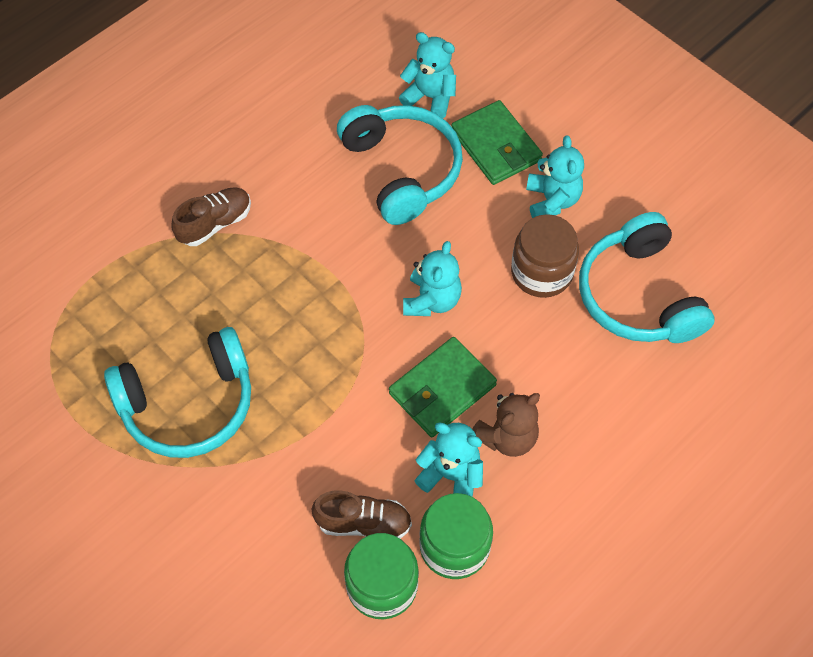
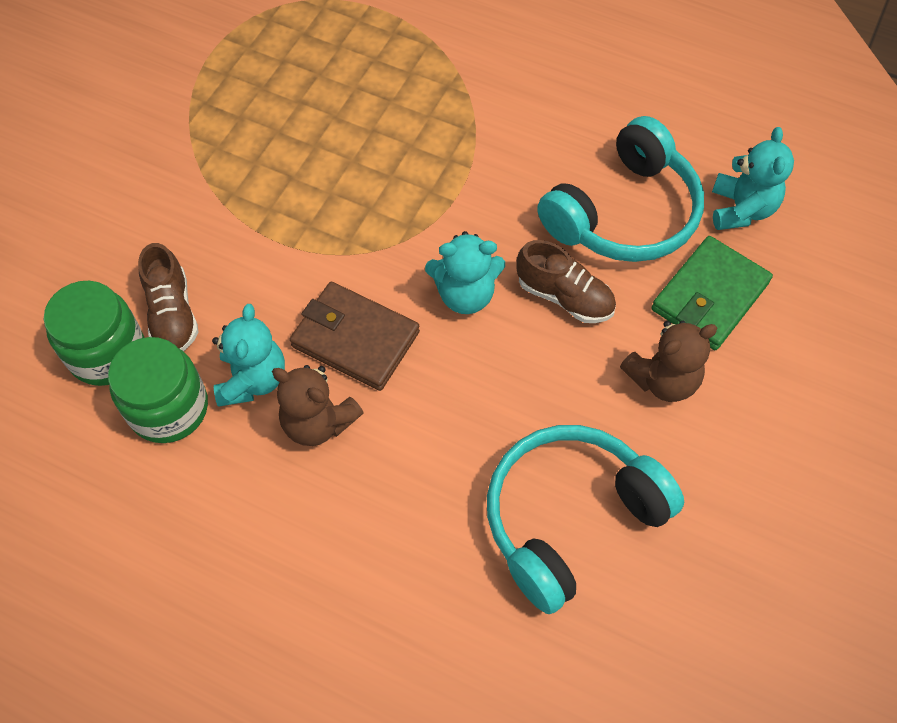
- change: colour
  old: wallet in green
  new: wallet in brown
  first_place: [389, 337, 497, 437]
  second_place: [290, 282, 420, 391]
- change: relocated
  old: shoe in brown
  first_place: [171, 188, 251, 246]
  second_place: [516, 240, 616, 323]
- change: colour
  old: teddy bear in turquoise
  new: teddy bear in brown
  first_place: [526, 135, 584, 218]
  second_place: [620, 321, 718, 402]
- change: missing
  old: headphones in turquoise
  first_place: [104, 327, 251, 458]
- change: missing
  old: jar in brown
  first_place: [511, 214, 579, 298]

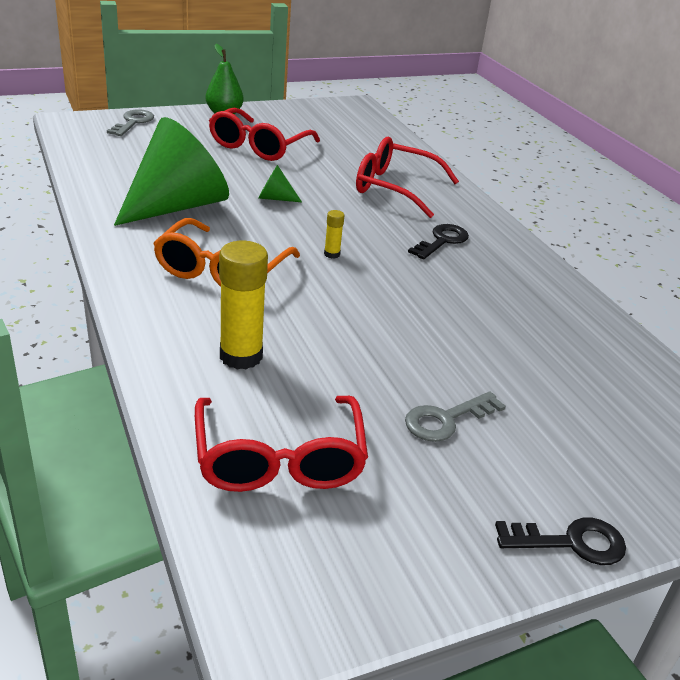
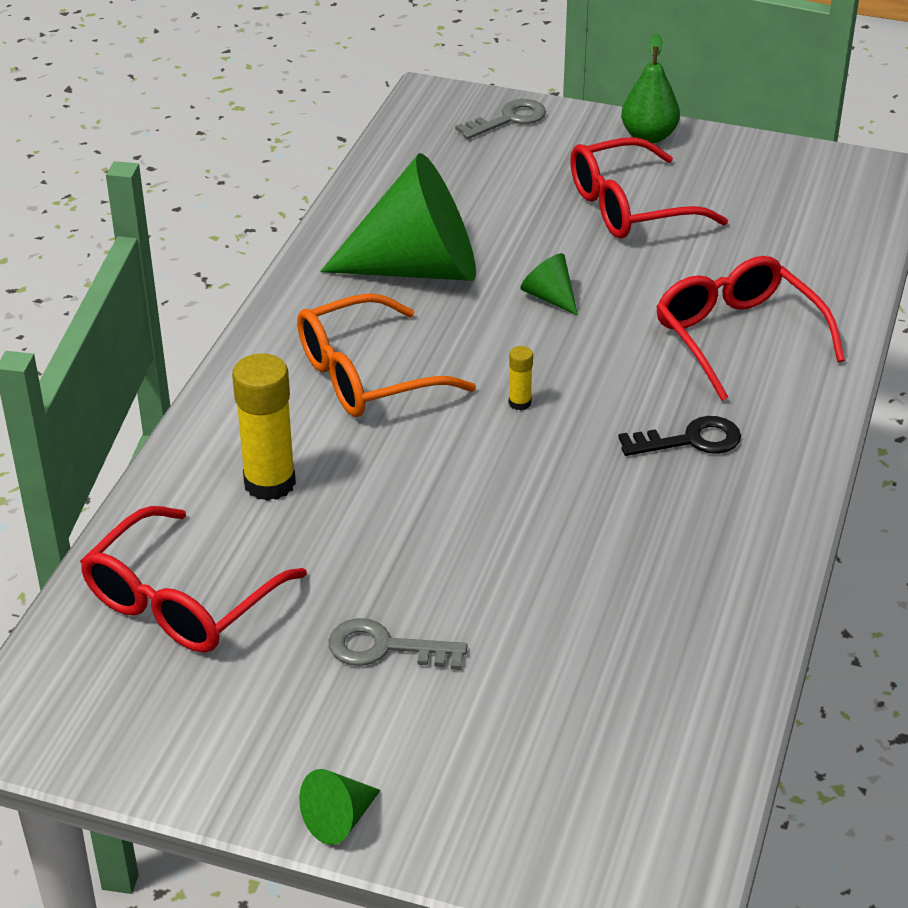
- change: exchanged
  old: key in black
  new: cone in green
  first_place: [495, 517, 626, 565]
  second_place: [299, 769, 381, 845]

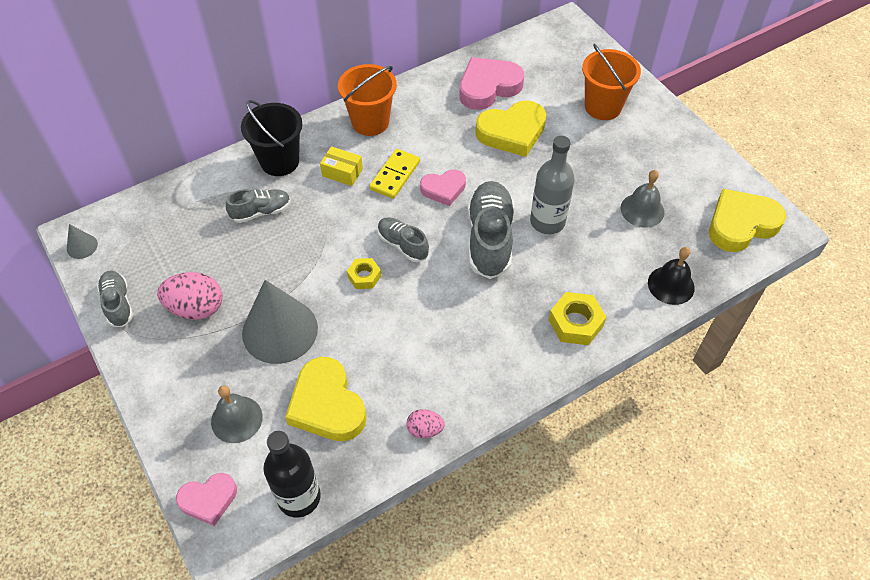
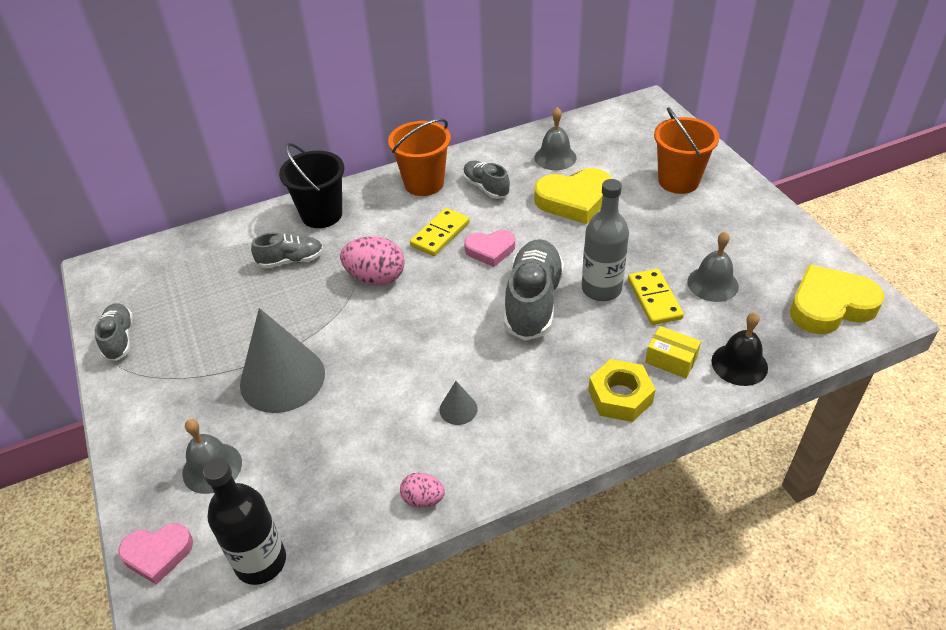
- change: relocated
  old: egg in pink
  first_place: [157, 272, 222, 320]
  second_place: [340, 236, 405, 285]
- change: relocated
  old: cone in grey
  first_place: [67, 224, 98, 259]
  second_place: [440, 381, 478, 425]
- change: relocated
  old: shoe in grey
  first_place: [377, 217, 429, 262]
  second_place: [463, 161, 510, 199]
- change: exchanged
  old: heart in pink
  new: bell in grey
  first_place: [459, 57, 524, 110]
  second_place: [534, 107, 577, 170]
- change: appeared
  new: domino in yellow
  second_place: [628, 269, 684, 325]
- change: relocated
  old: box in yellow
  first_place: [320, 146, 363, 186]
  second_place: [645, 326, 701, 378]
- change: missing
  old: heart in yellow
  first_place: [285, 357, 367, 441]
- change: missing
  old: nut in yellow
  first_place: [347, 258, 381, 289]

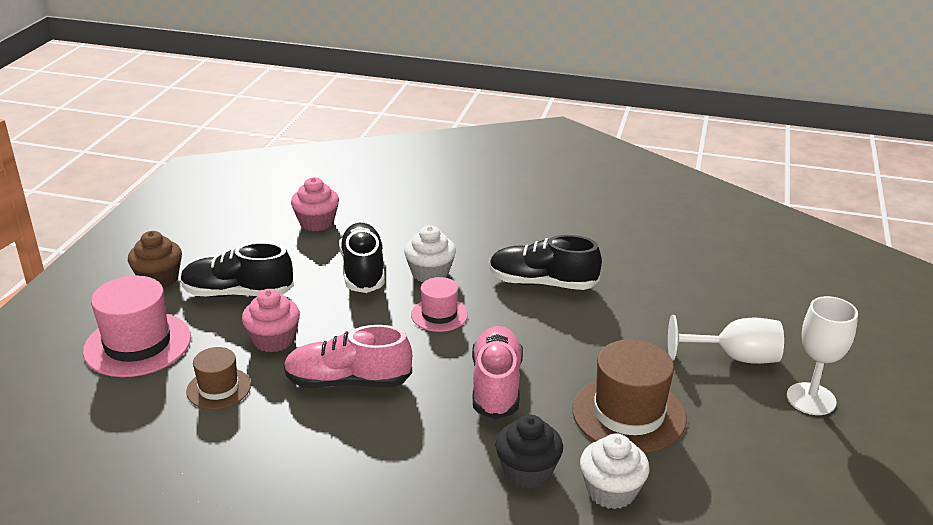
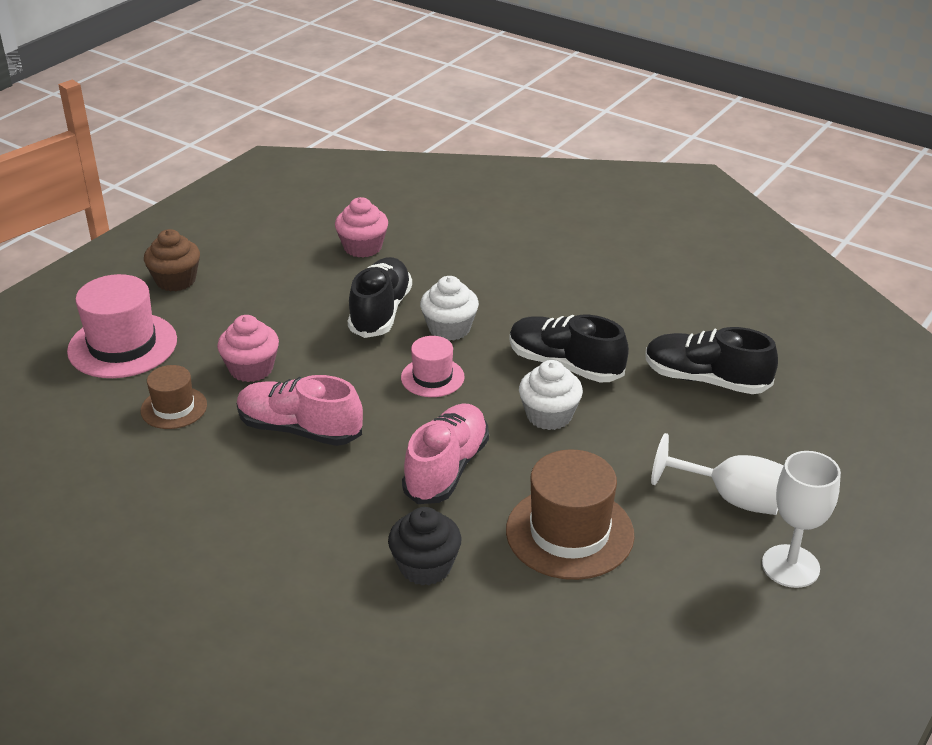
- change: relocated
  old: cupcake in white
  first_place: [580, 433, 649, 509]
  second_place: [519, 360, 583, 430]
- change: relocated
  old: shoe in black
  first_place: [181, 242, 294, 297]
  second_place: [645, 327, 778, 394]

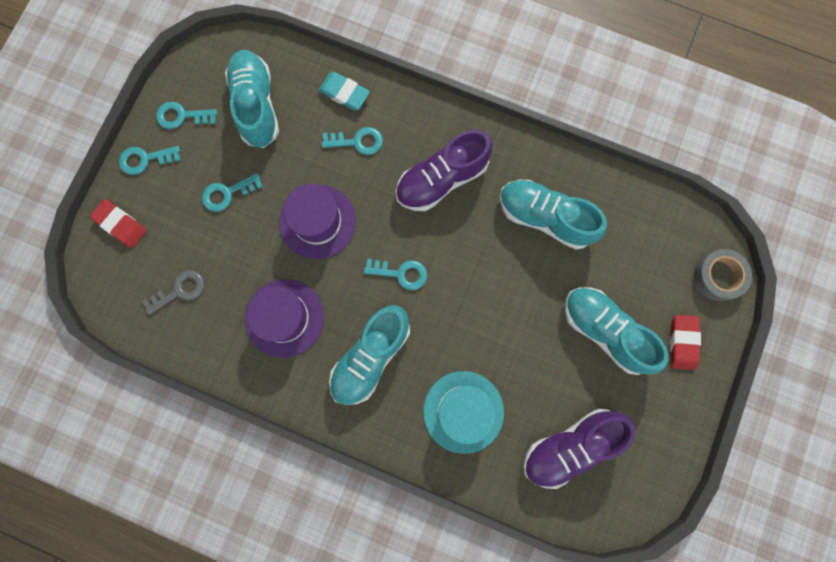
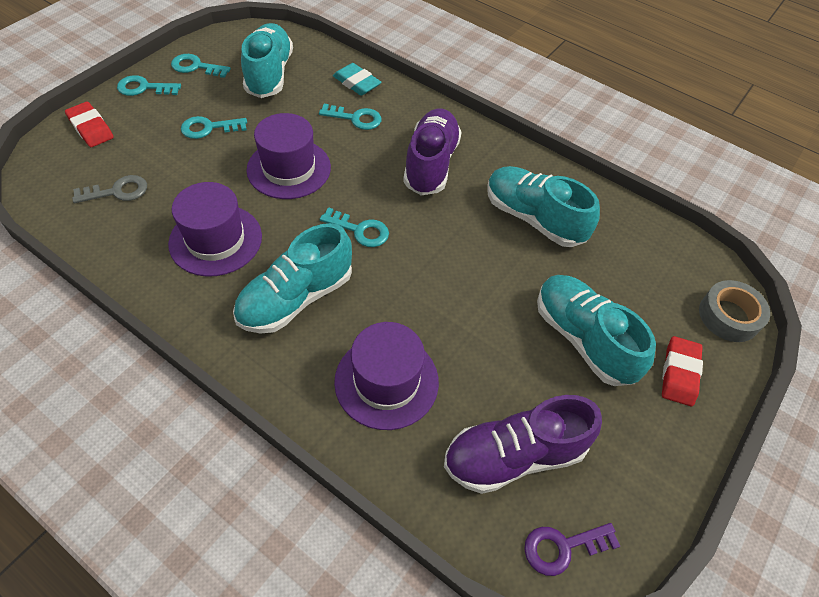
- change: colour
  old: hat in turquoise
  new: hat in purple
  first_place: [423, 371, 504, 454]
  second_place: [334, 322, 439, 430]
- change: spun
  old: shoe in purple
  first_place: [396, 130, 493, 211]
  second_place: [403, 108, 462, 196]
  degrees: 120
- change: appeared
  new: key in purple
  second_place: [524, 523, 620, 576]

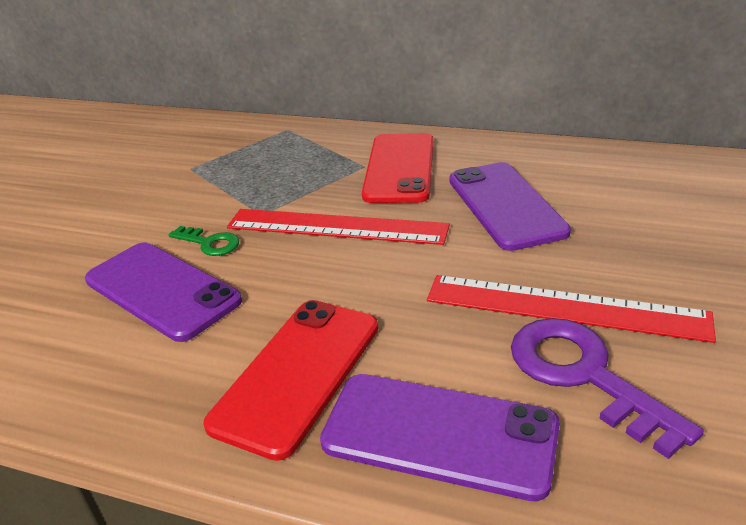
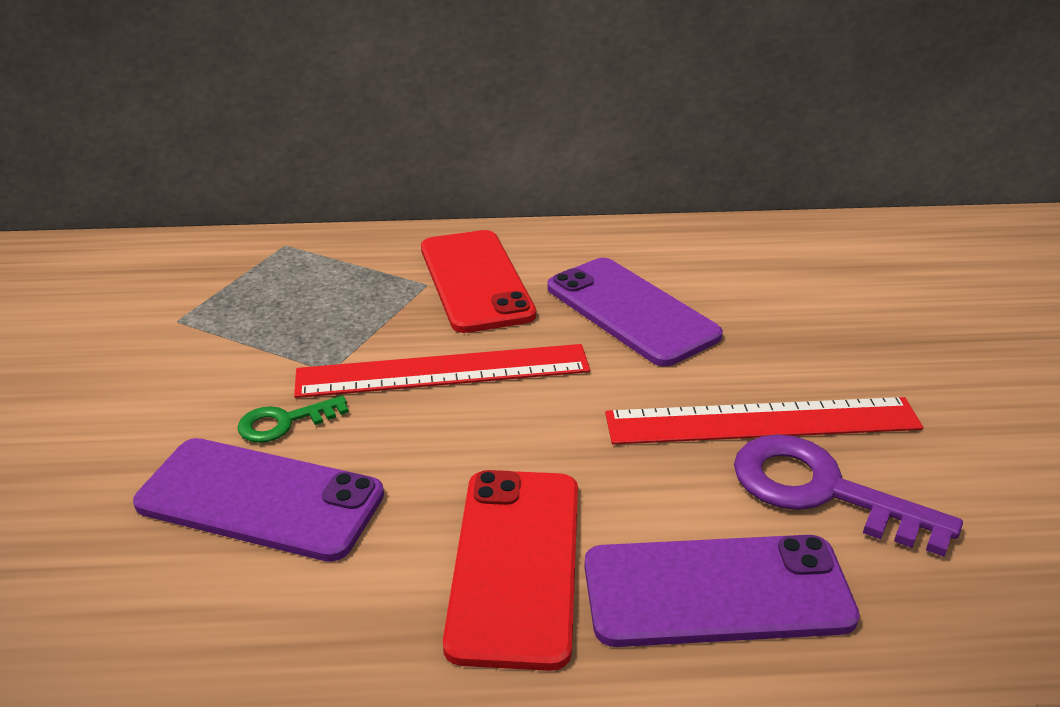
- change: spun
  old: key in green
  first_place: [169, 226, 239, 256]
  second_place: [237, 396, 349, 443]
  degrees: 150

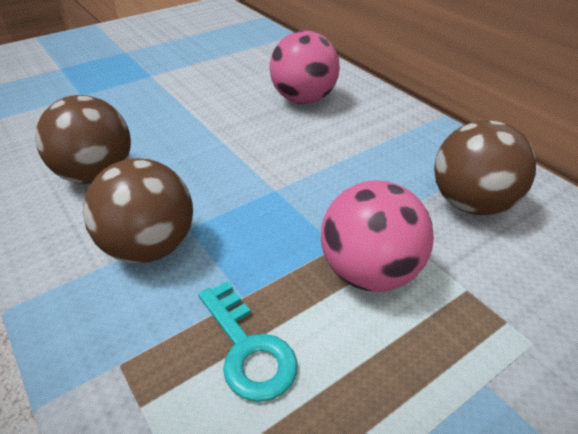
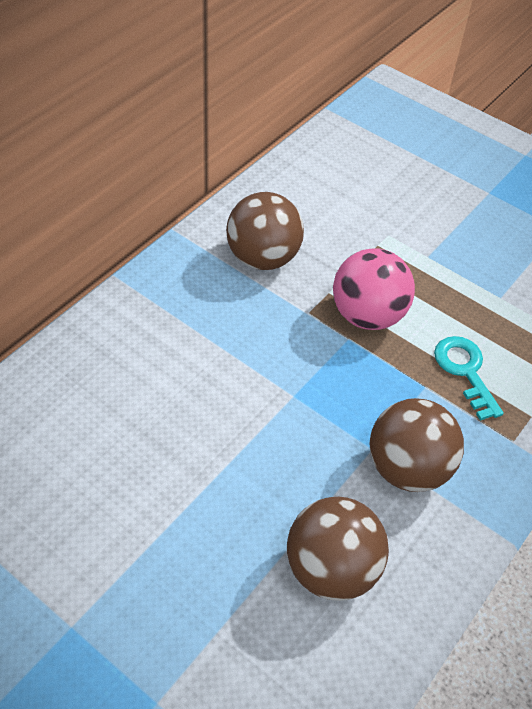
- change: spun
  old: key in turquoise
  first_place: [198, 281, 298, 402]
  second_place: [434, 336, 504, 421]
  degrees: -60
- change: missing
  old: ball in pink
  first_place: [269, 30, 340, 104]

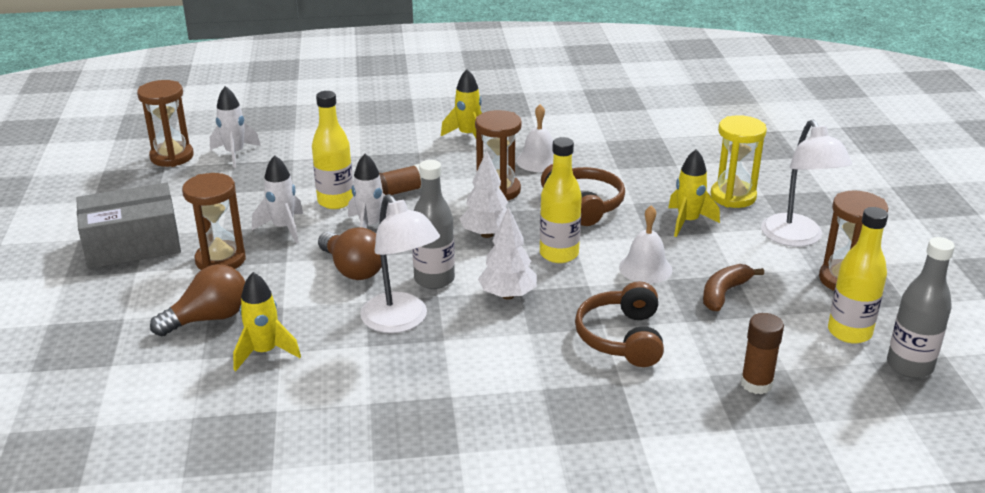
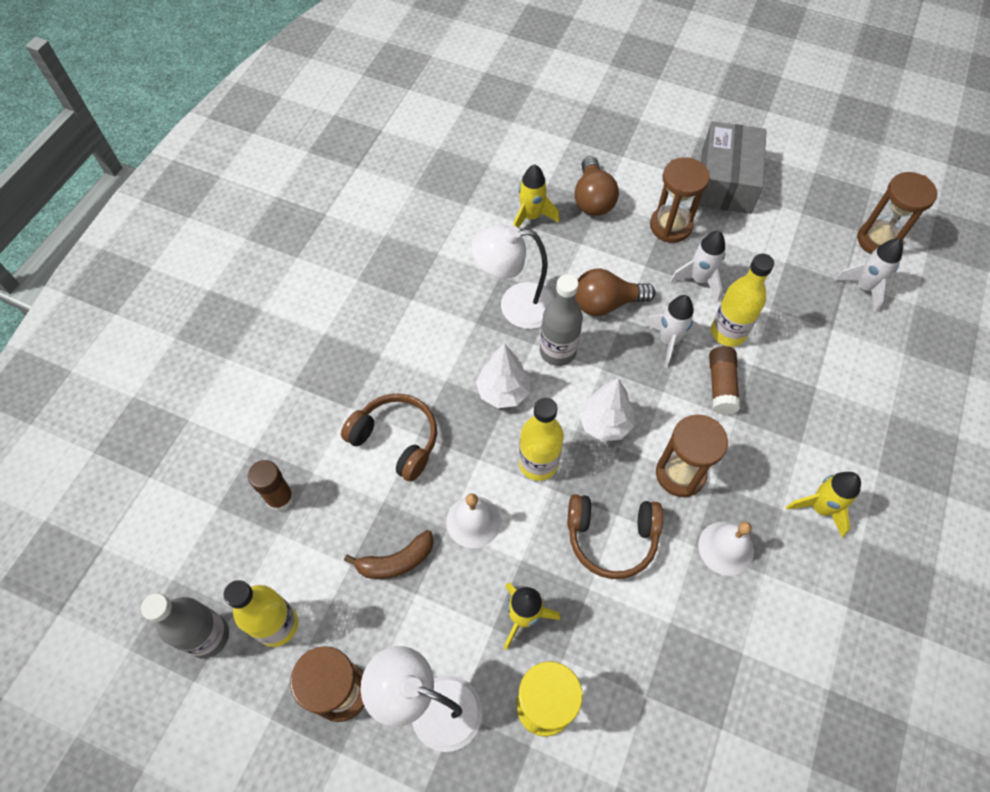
- change: spun
  old: banana in brown
  first_place: [703, 264, 764, 311]
  second_place: [344, 530, 434, 579]
  degrees: 90

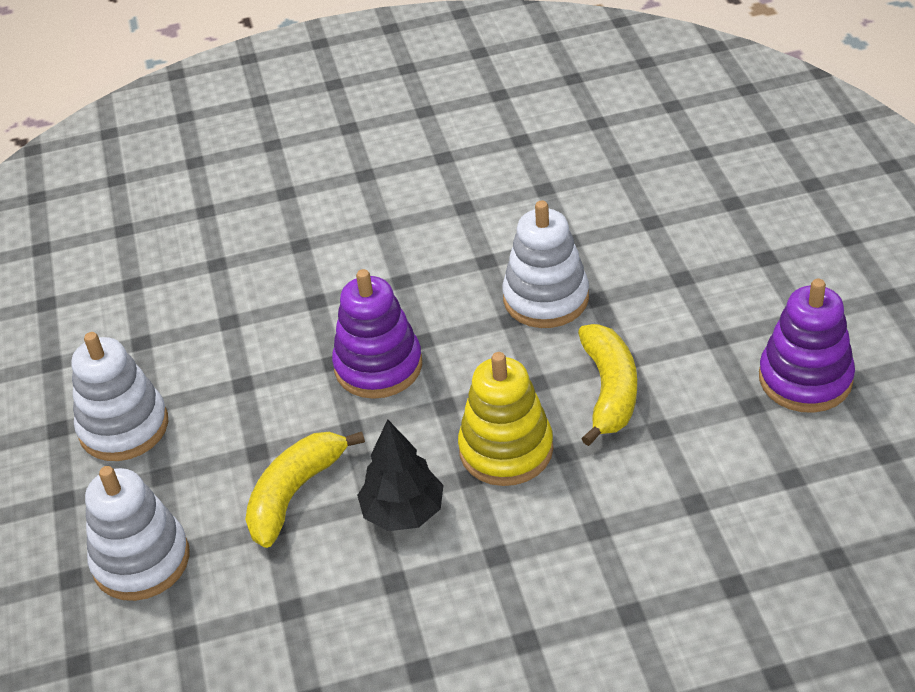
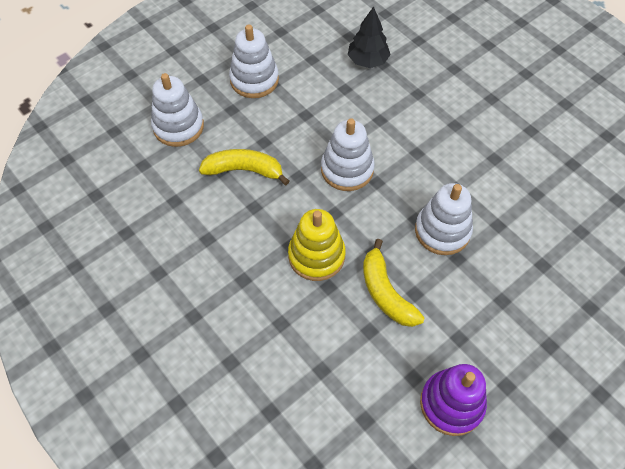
- change: colour
  old: stacking toy in purple
  new: stacking toy in white
  first_place: [332, 269, 422, 399]
  second_place: [321, 118, 375, 191]
- change: relocated
  old: tree in black
  first_place: [357, 419, 443, 531]
  second_place: [348, 6, 391, 68]
- change: spun
  old: banana in yellow
  first_place: [578, 324, 637, 446]
  second_place: [363, 239, 425, 327]
  degrees: 90

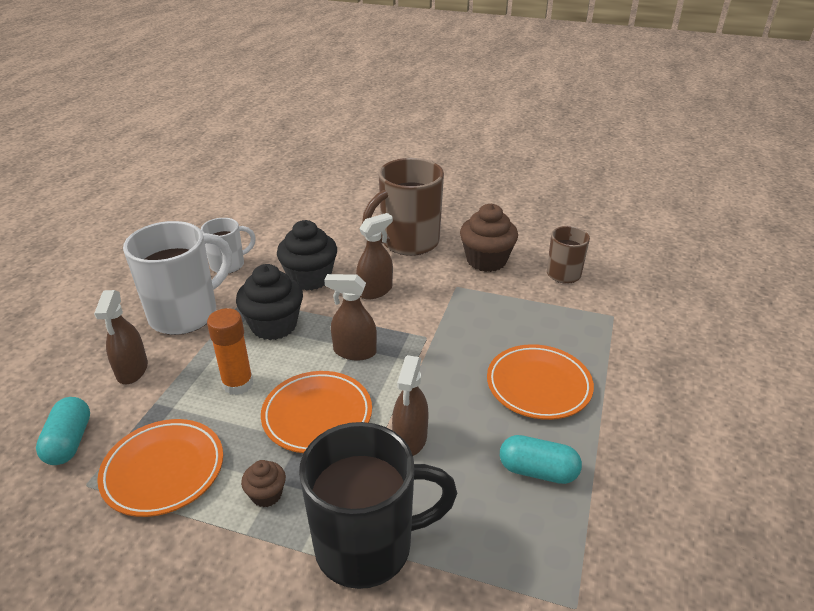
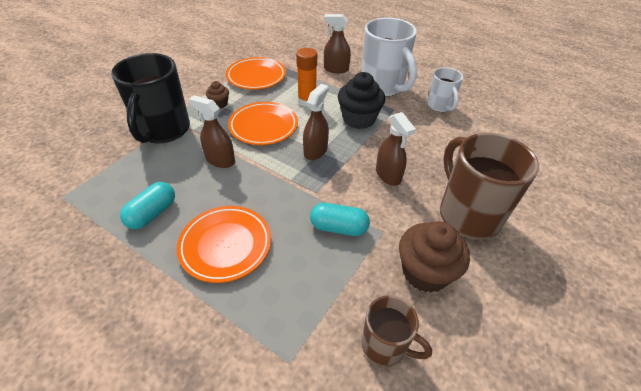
- change: relocated
  old: capsule in turquoise
  first_place: [36, 397, 90, 465]
  second_place: [310, 203, 370, 236]
- change: missing
  old: cupcake in black
  first_place: [277, 220, 337, 291]

